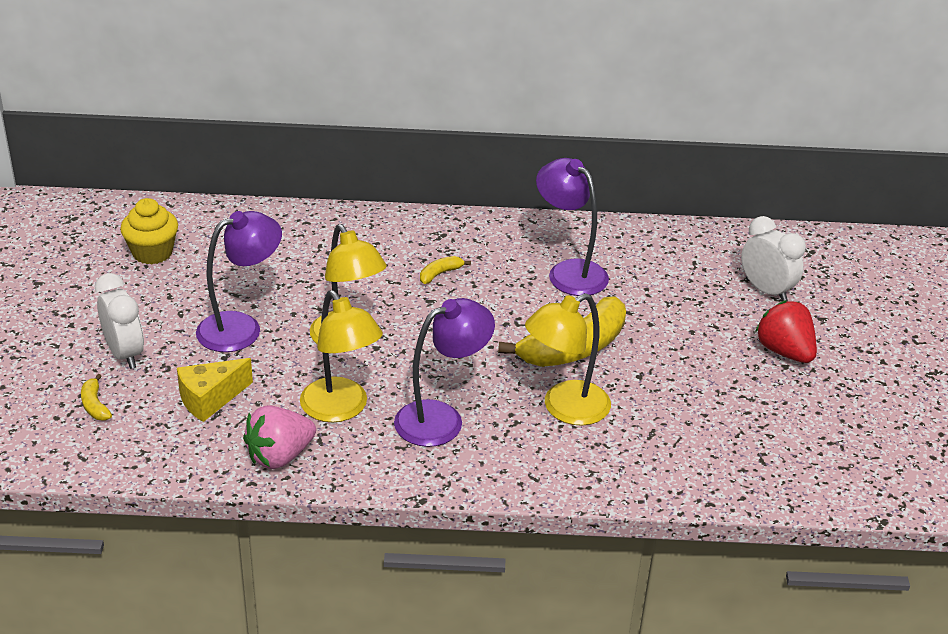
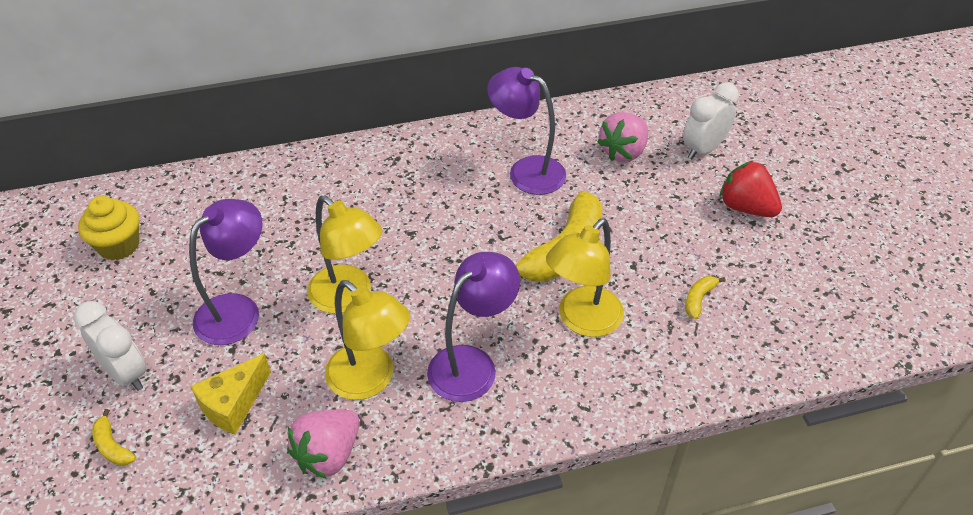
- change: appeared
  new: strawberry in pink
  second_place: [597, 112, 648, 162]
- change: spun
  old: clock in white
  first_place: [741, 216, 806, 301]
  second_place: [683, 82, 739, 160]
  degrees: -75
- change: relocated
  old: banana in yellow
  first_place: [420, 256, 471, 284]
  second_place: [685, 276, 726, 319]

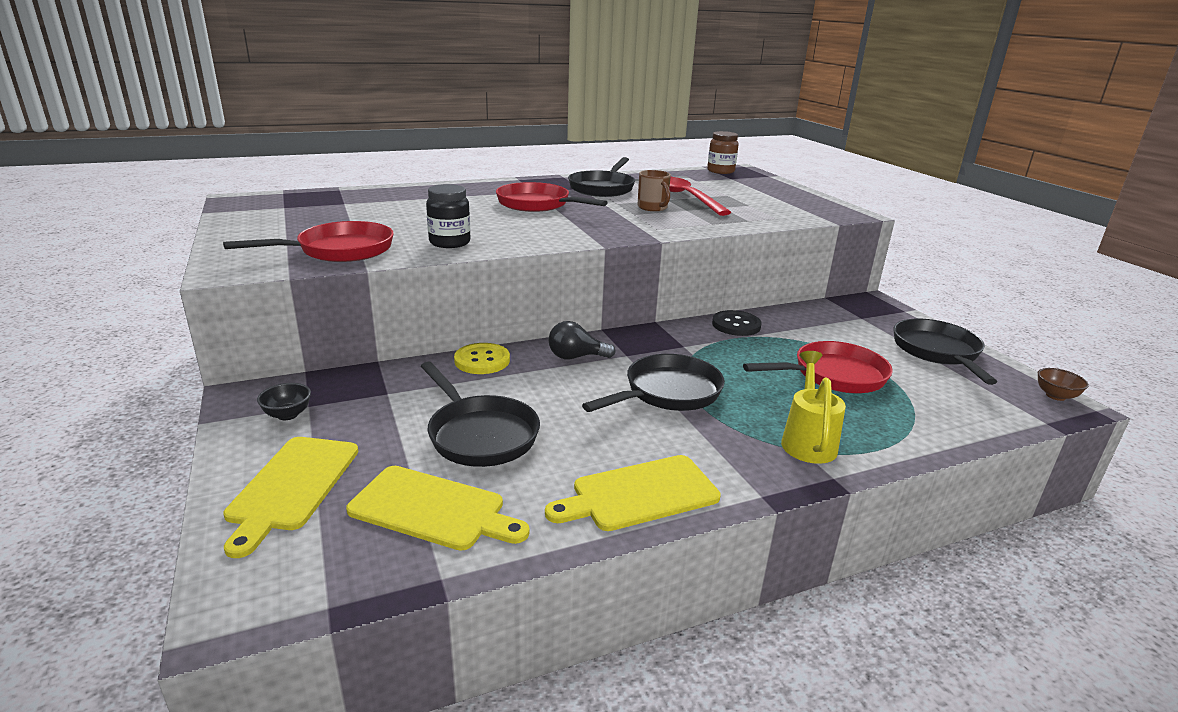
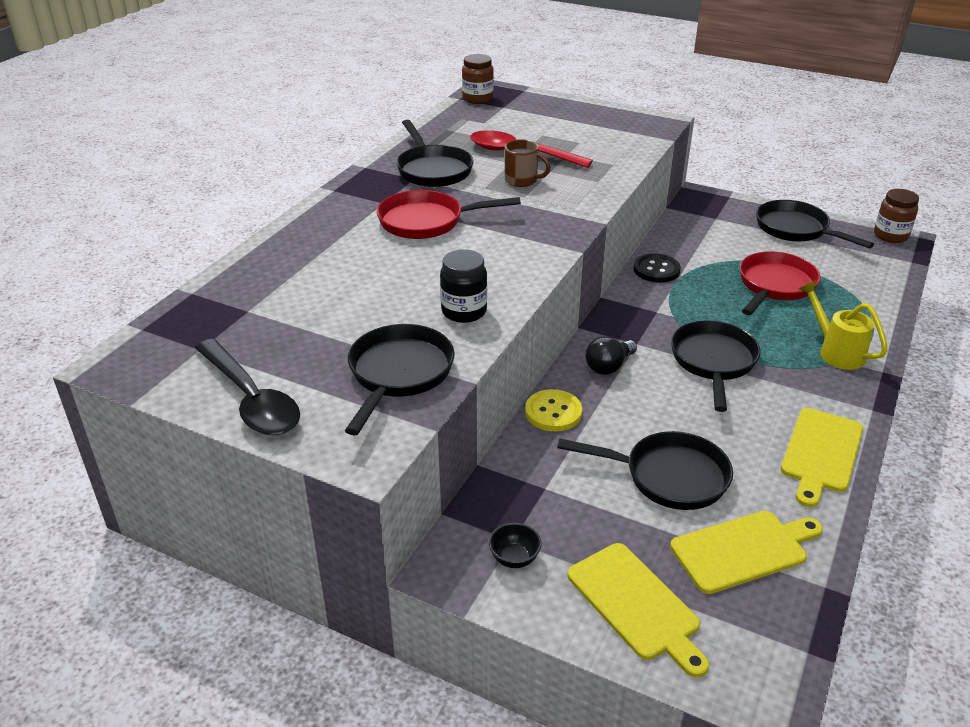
- change: appeared
  new: spoon in black
  second_place: [195, 339, 300, 435]
- change: colour
  old: pan in red
  new: pan in black
  first_place: [223, 221, 394, 262]
  second_place: [345, 324, 455, 435]
- change: exchanged
  old: bowl in brown
  new: jar in brown
  first_place: [1038, 368, 1089, 401]
  second_place: [874, 189, 919, 243]

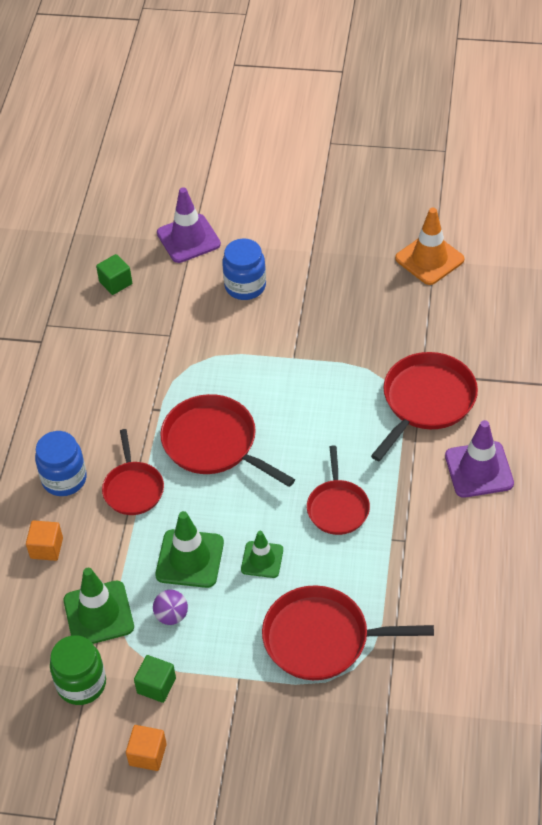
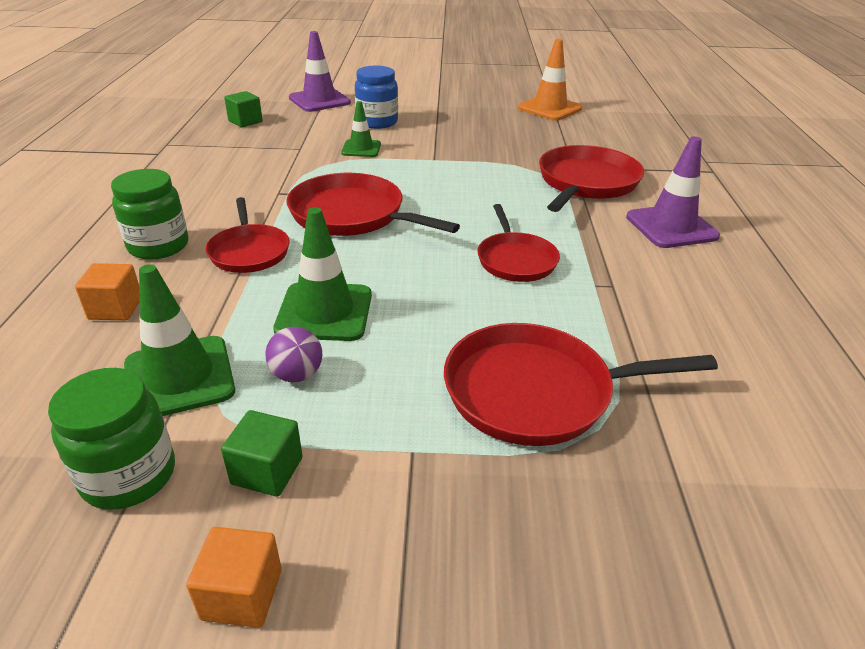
- change: colour
  old: jar in blue
  new: jar in green
  first_place: [35, 431, 87, 496]
  second_place: [111, 169, 189, 260]
- change: relocated
  old: traffic cone in green
  first_place: [241, 531, 283, 578]
  second_place: [341, 101, 381, 157]

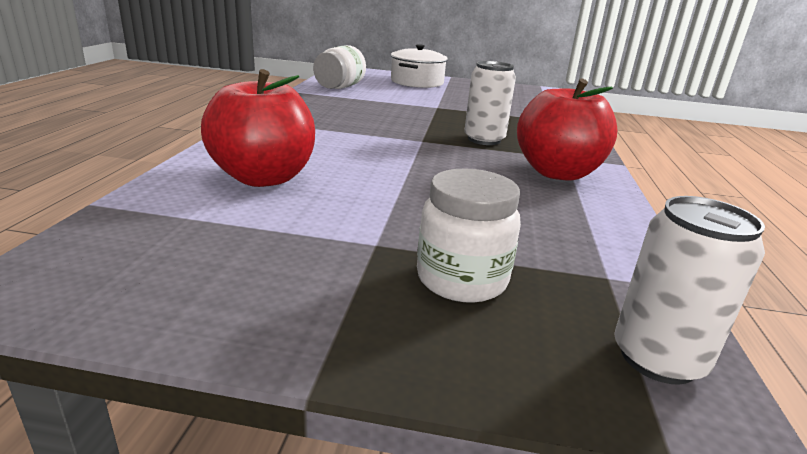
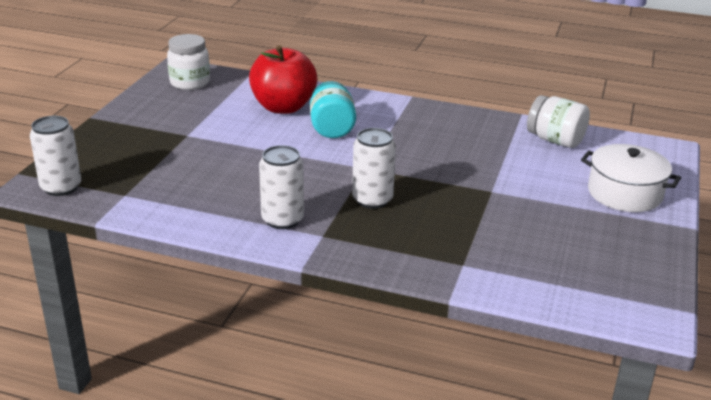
- change: relocated
  old: jar in white
  first_place: [417, 168, 521, 303]
  second_place: [167, 34, 210, 90]
- change: exchanged
  old: apple in red
  new: can in white
  first_place: [517, 78, 617, 181]
  second_place: [259, 145, 304, 229]
- change: appeared
  new: jar in turquoise
  second_place: [310, 81, 356, 138]

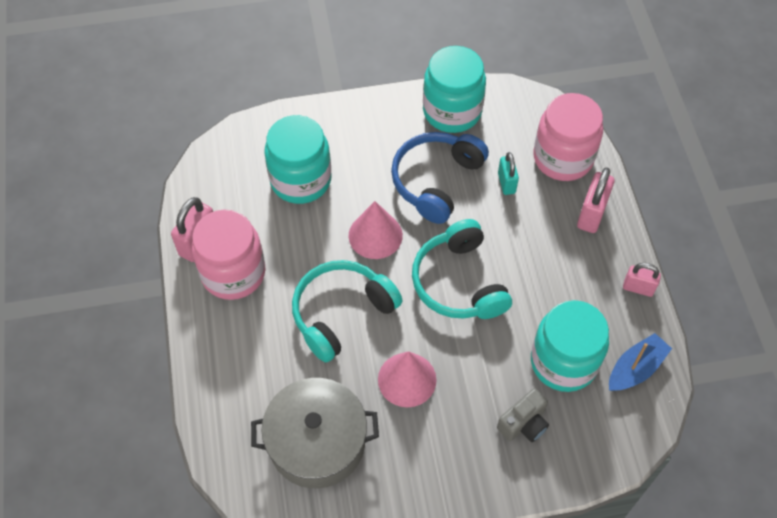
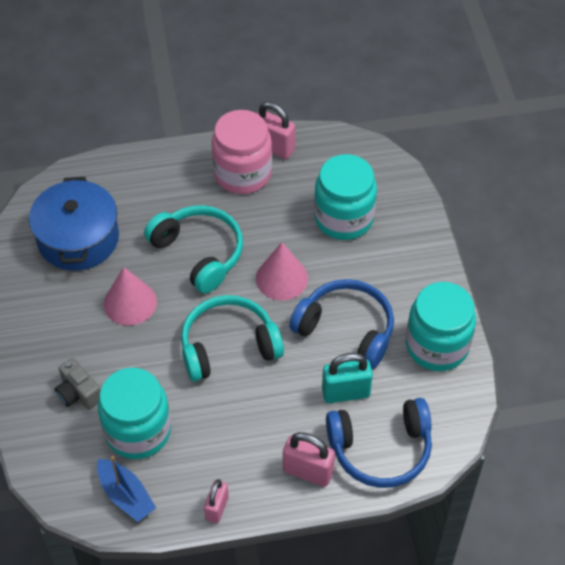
- change: colour
  old: pot in grey
  new: pot in blue
  first_place: [251, 378, 379, 488]
  second_place: [29, 177, 119, 271]
- change: size
  old: padlock in turquoise
  first_place: [498, 152, 519, 195]
  second_place: [322, 353, 373, 403]
  factor: 1.52
- change: exchanged
  old: jar in pink
  new: headphones in blue
  first_place: [534, 93, 603, 181]
  second_place: [326, 398, 432, 488]

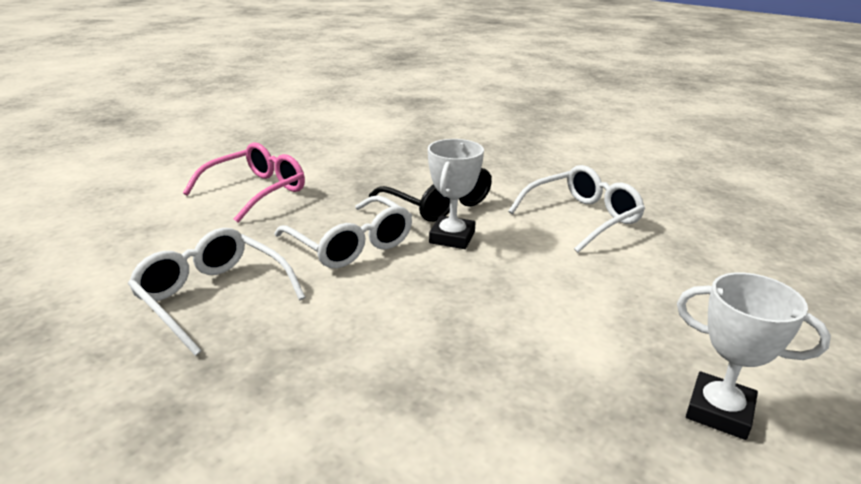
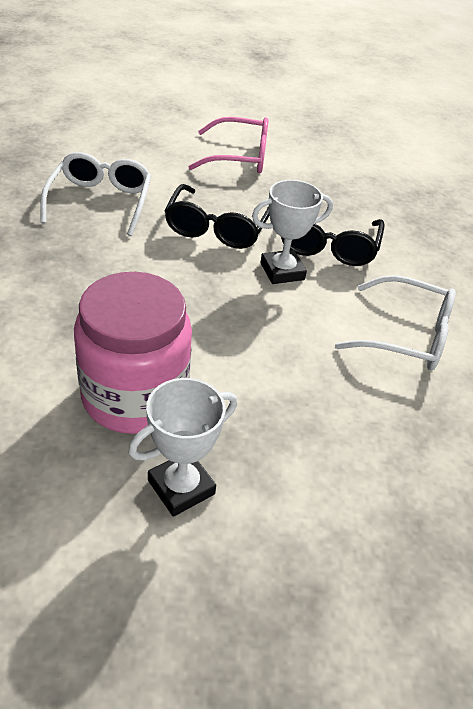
- change: appeared
  new: jar in pink
  second_place: [74, 272, 192, 434]
- change: spun
  old: trophy in white
  first_place: [677, 272, 831, 440]
  second_place: [128, 378, 237, 517]
  degrees: 60
- change: colour
  old: glasses in white
  new: glasses in black
  first_place: [274, 195, 412, 268]
  second_place: [164, 184, 270, 249]

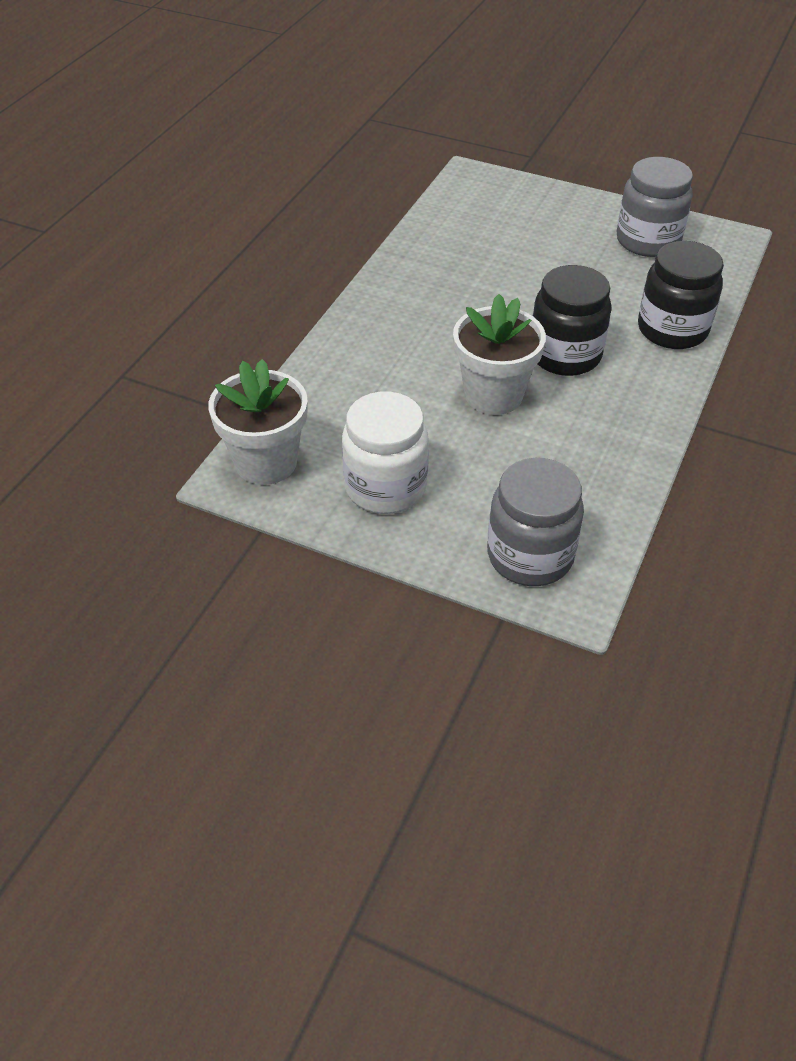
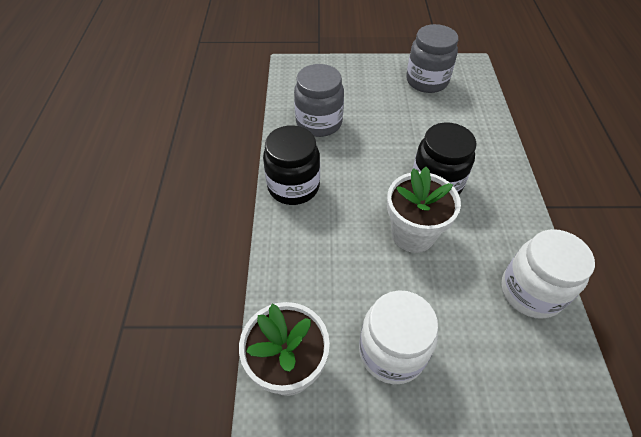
- change: relocated
  old: jar in black
  first_place: [638, 241, 724, 349]
  second_place: [263, 125, 320, 205]
- change: relocated
  old: jar in grey
  first_place: [487, 458, 584, 586]
  second_place: [294, 64, 344, 137]
- change: appeared
  new: jar in white
  second_place: [501, 229, 595, 319]

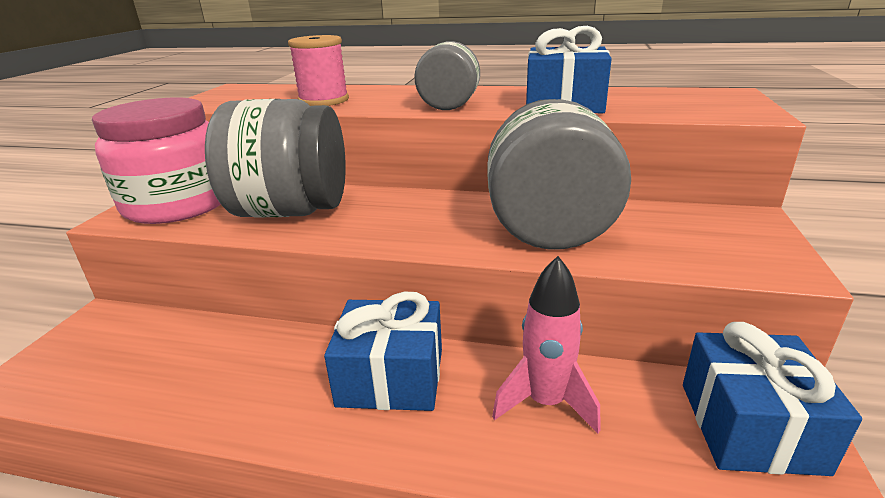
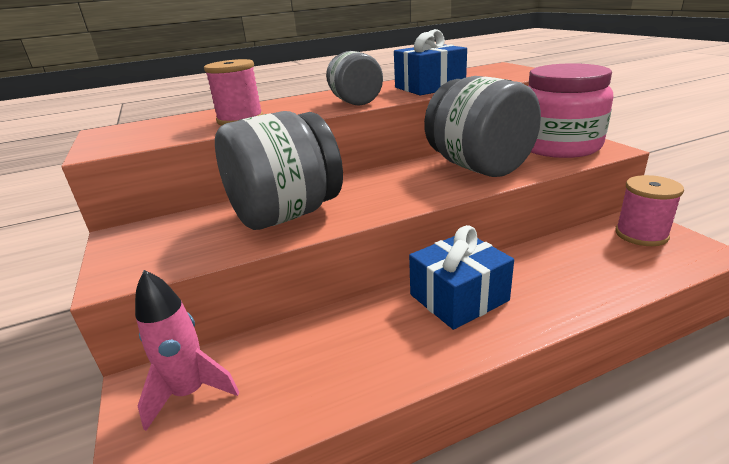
- change: relocated
  old: rocket in pink
  first_place: [492, 256, 601, 433]
  second_place: [135, 270, 239, 431]
- change: relocated
  old: jar in pink
  first_place: [92, 97, 221, 224]
  second_place: [529, 63, 613, 158]
- change: exchanged
  old: gift in blue
  new: spool in pink
  first_place: [683, 322, 862, 476]
  second_place: [615, 175, 684, 246]

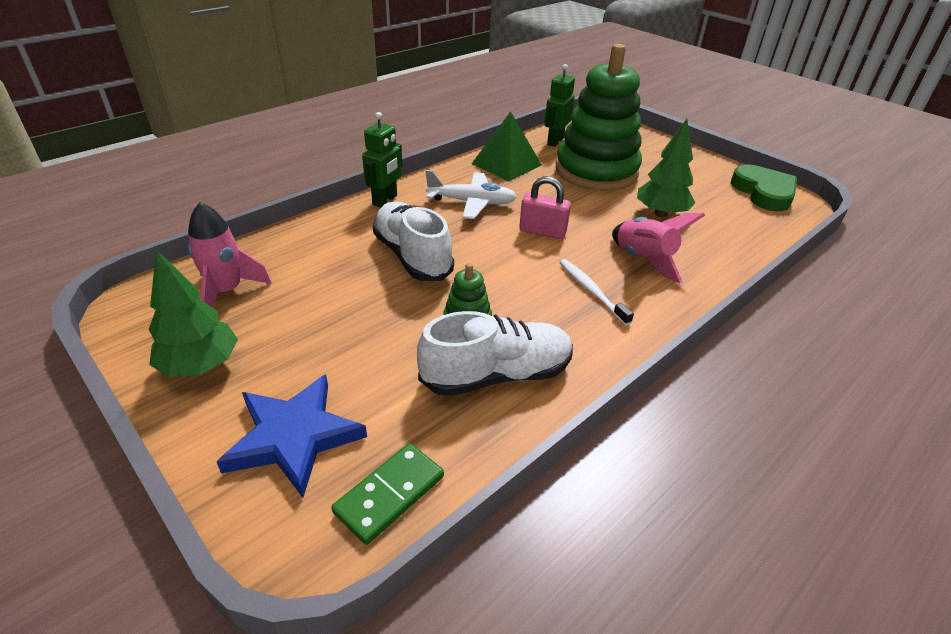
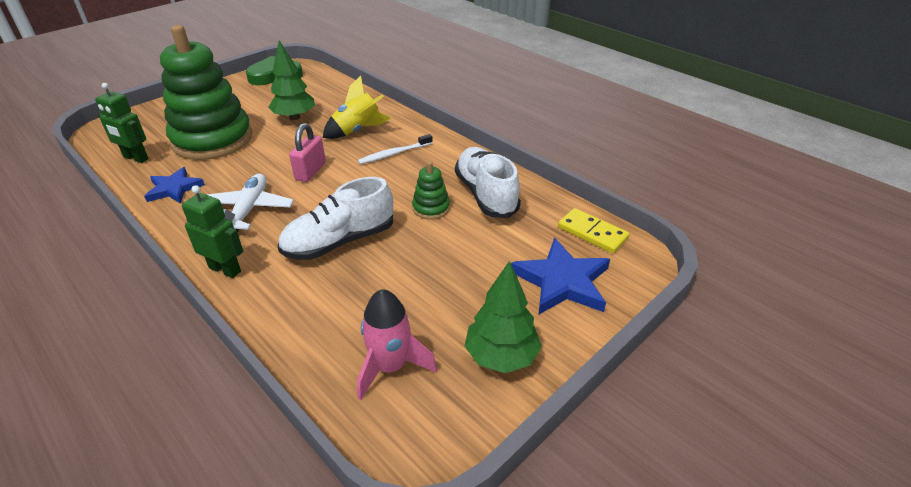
- change: exchanged
  old: pyramid in green
  new: star in blue
  first_place: [472, 112, 542, 181]
  second_place: [144, 167, 205, 204]
- change: colour
  old: rocket in pink
  new: rocket in yellow
  first_place: [612, 213, 705, 284]
  second_place: [323, 76, 391, 139]
- change: colour
  old: domino in green
  new: domino in yellow
  first_place: [331, 443, 444, 545]
  second_place: [558, 208, 630, 253]

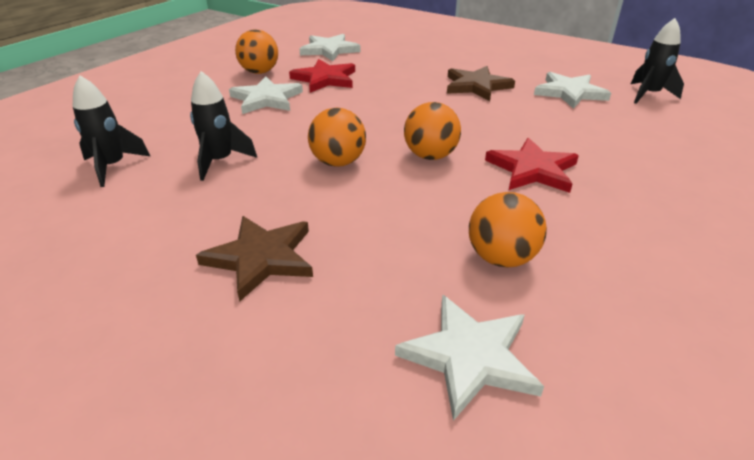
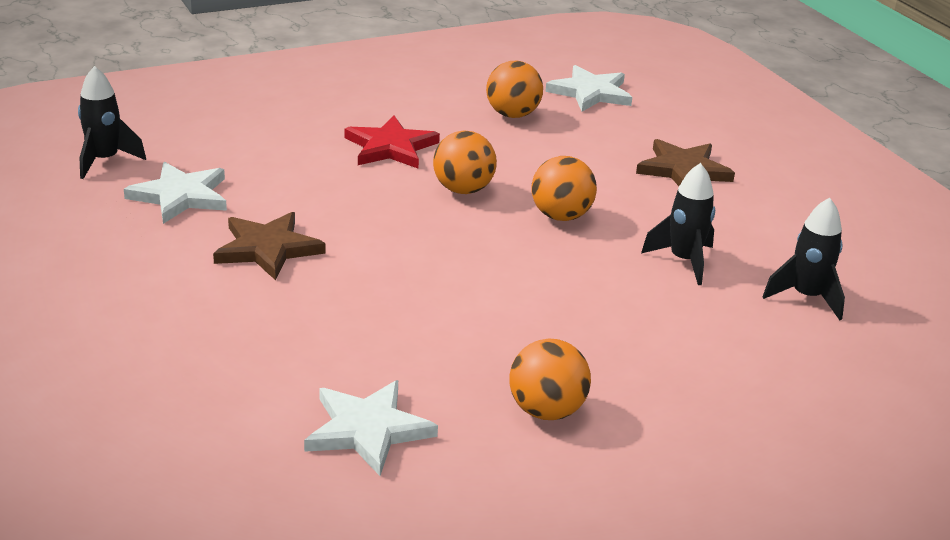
- change: missing
  old: star in white
  first_place: [229, 76, 303, 114]
- change: missing
  old: star in red
  first_place: [289, 59, 355, 93]

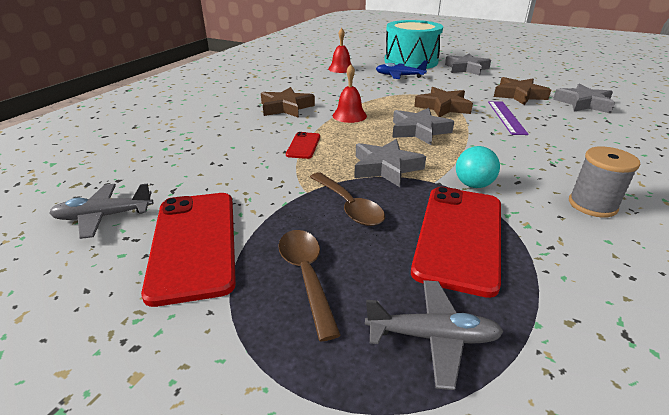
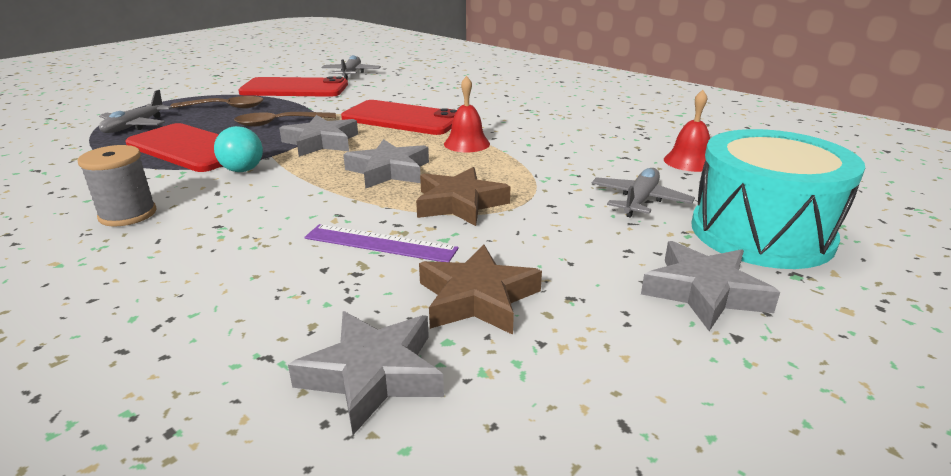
- change: size
  old: phone in red
  first_place: [286, 132, 320, 159]
  second_place: [341, 100, 457, 135]
  factor: 2.11
- change: colour
  old: plane in blue
  new: plane in grey
  first_place: [376, 60, 428, 79]
  second_place: [592, 168, 695, 218]
- change: missing
  old: star in brown
  first_place: [261, 87, 315, 118]

